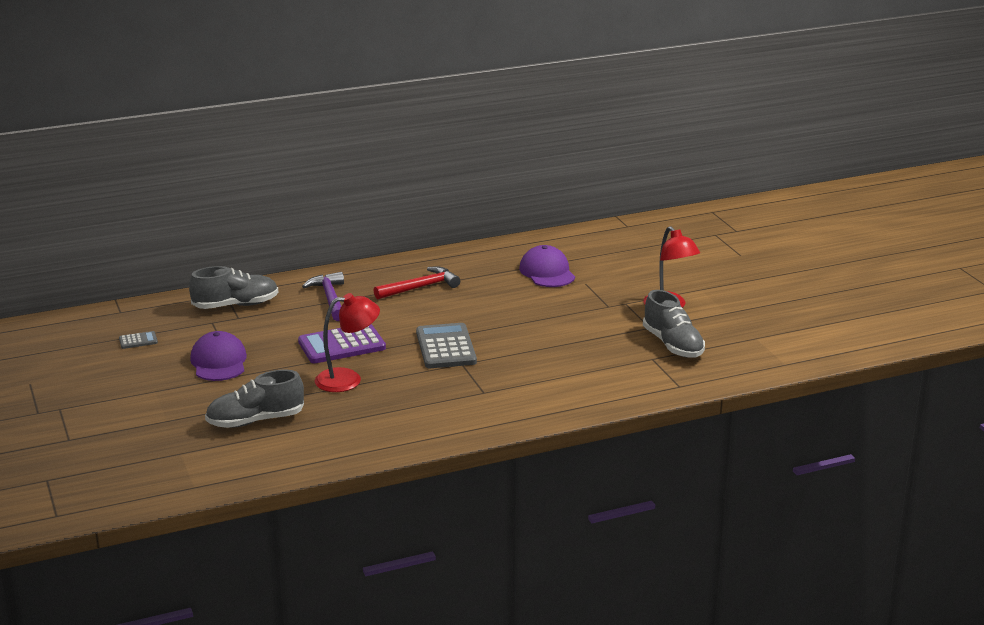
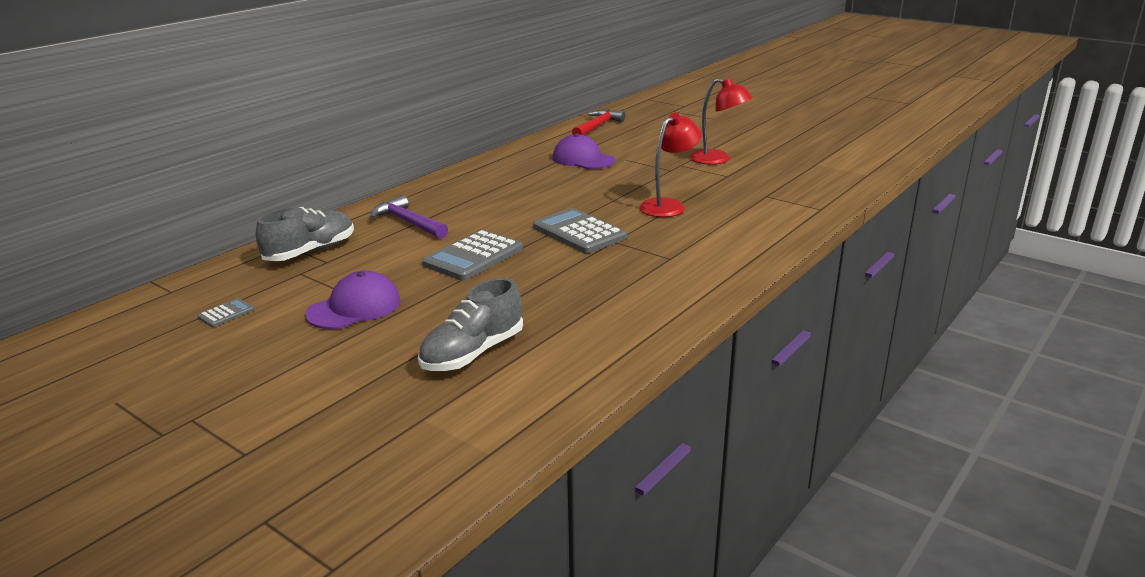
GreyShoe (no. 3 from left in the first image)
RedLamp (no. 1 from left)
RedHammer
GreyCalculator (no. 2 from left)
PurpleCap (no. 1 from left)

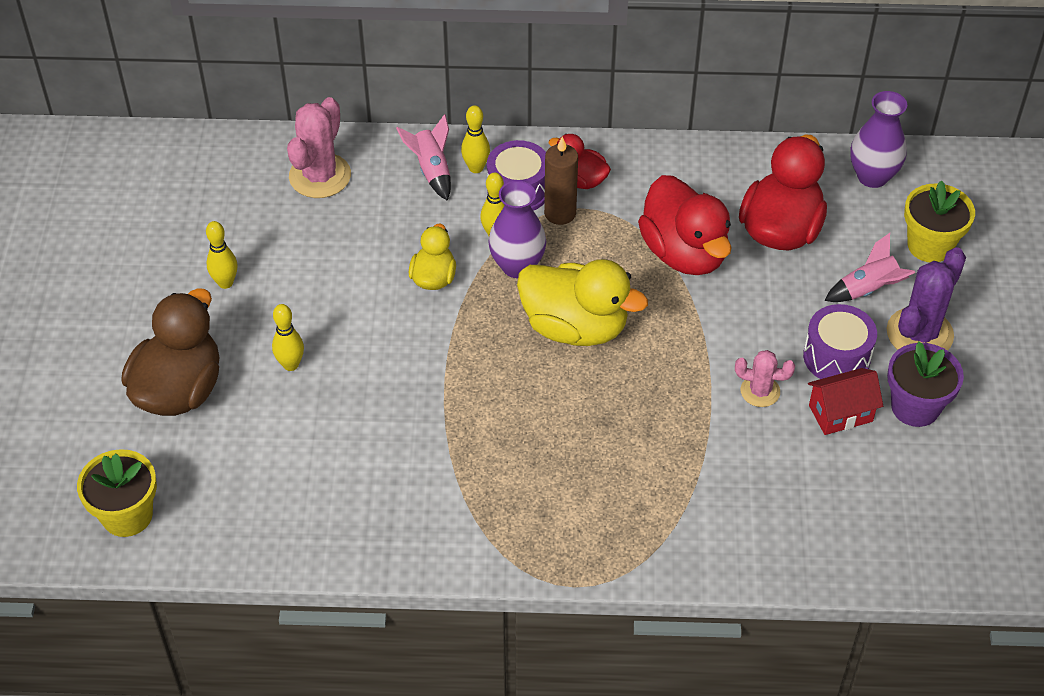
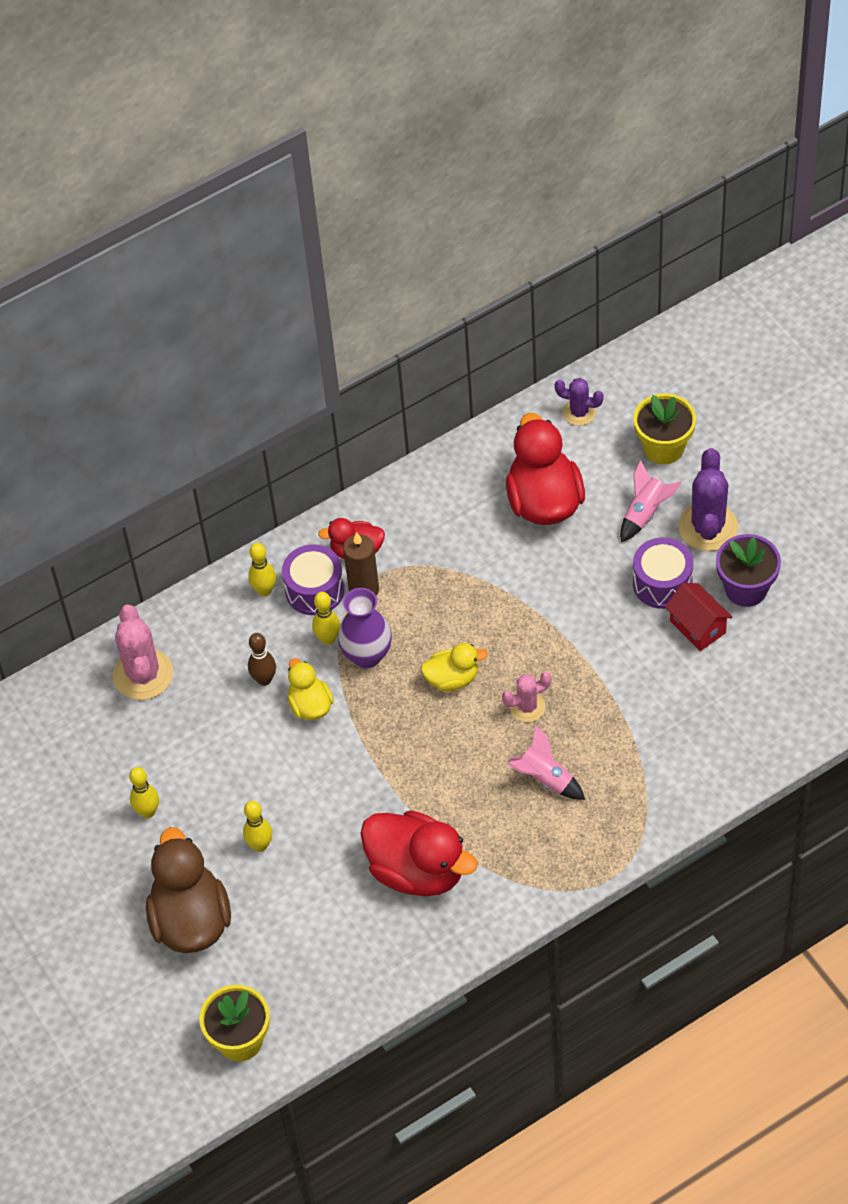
BrownBowlingPin
PinkRocket (no. 1 from left)
RedDuck (no. 2 from left)
PinkCactus (no. 2 from left)
PurpleCactus (no. 1 from left)
RedHouse
YellowDuck (no. 2 from left)

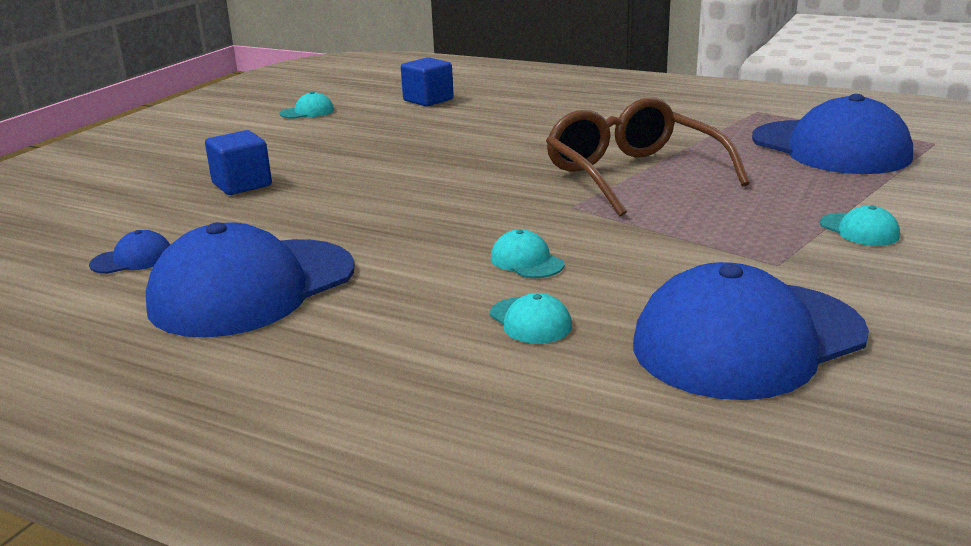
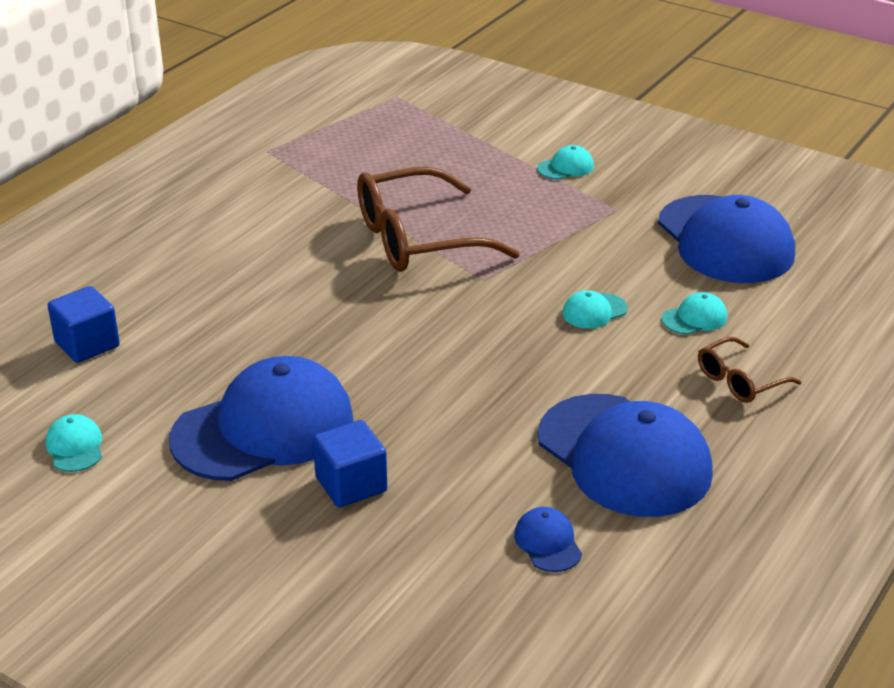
BrownGlasses (no. 2 from left)
BlueCap (no. 1 from left)

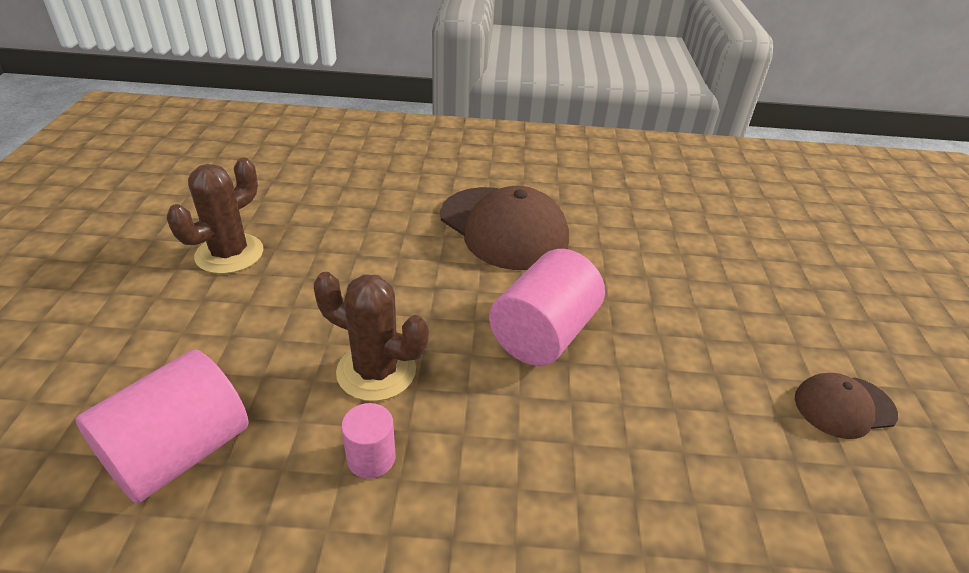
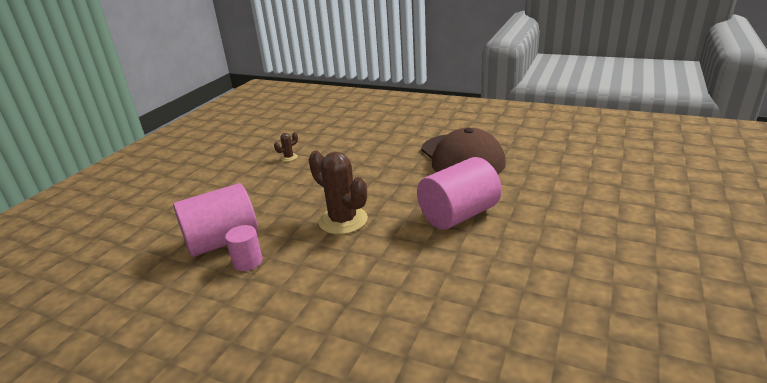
BrownCap (no. 2 from left in the first image)
PinkCylinder (no. 2 from left)
BrownCactus (no. 1 from left)

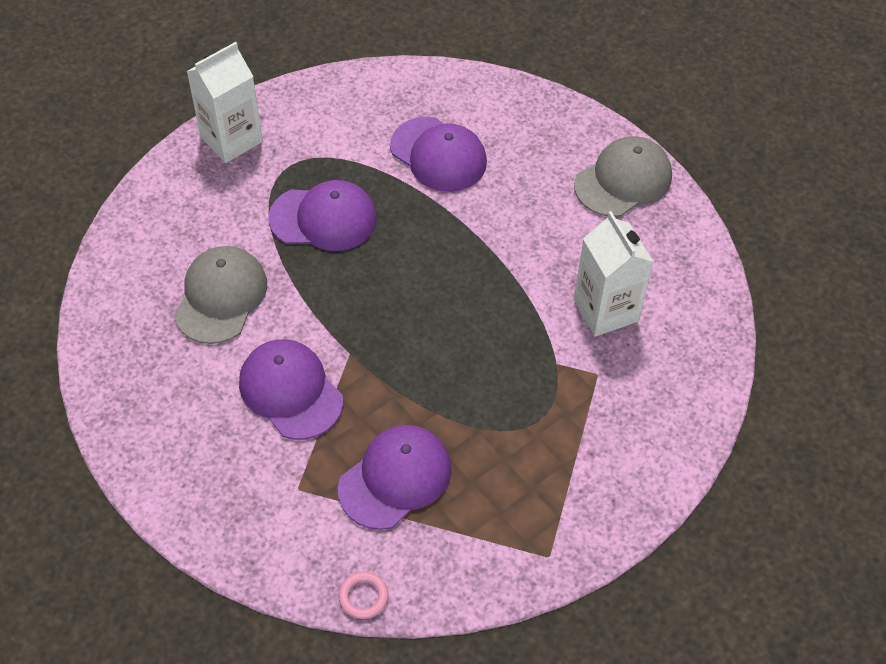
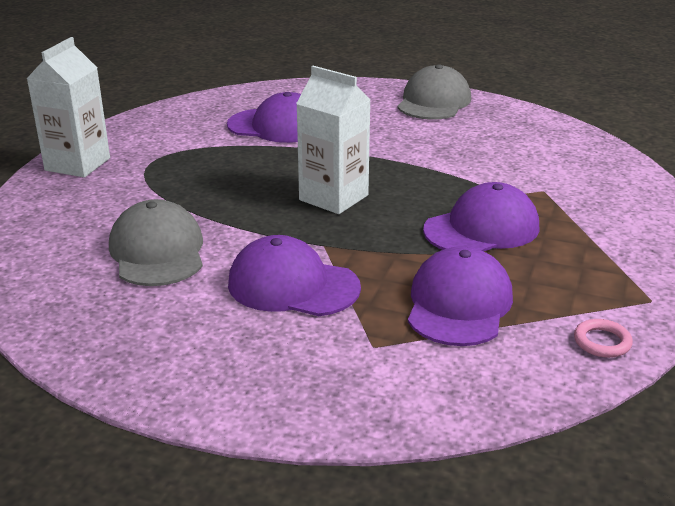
PurpleCap (no. 4 from left)
PinkRing
WhiteCarton (no. 2 from left)

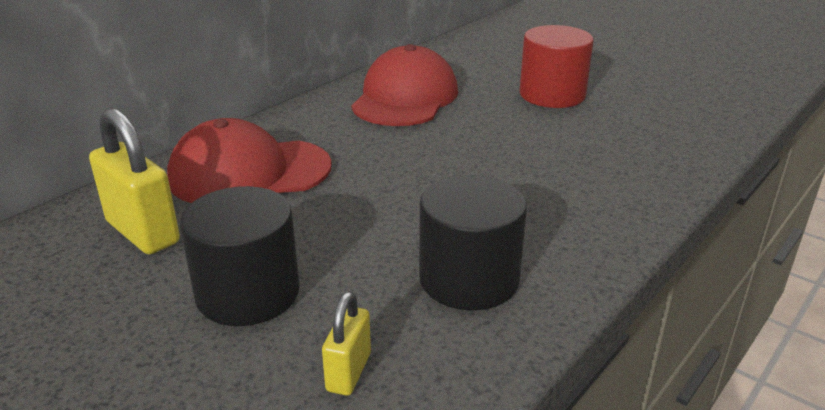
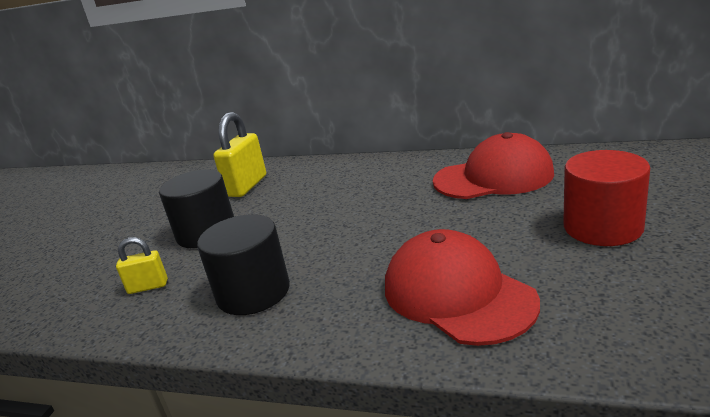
RedCap (no. 1 from left)

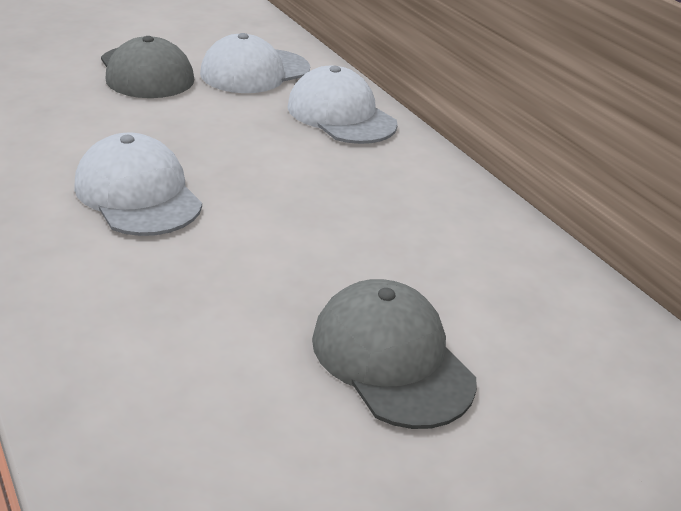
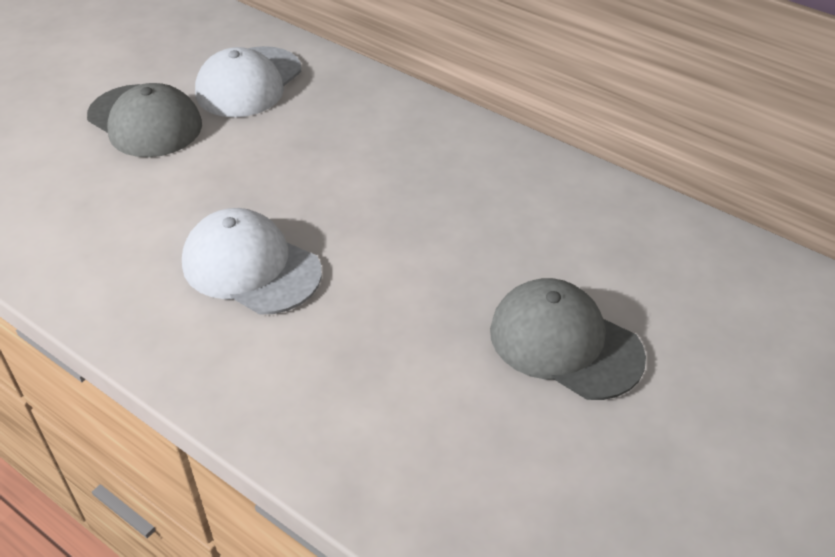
WhiteCap (no. 3 from left in the first image)

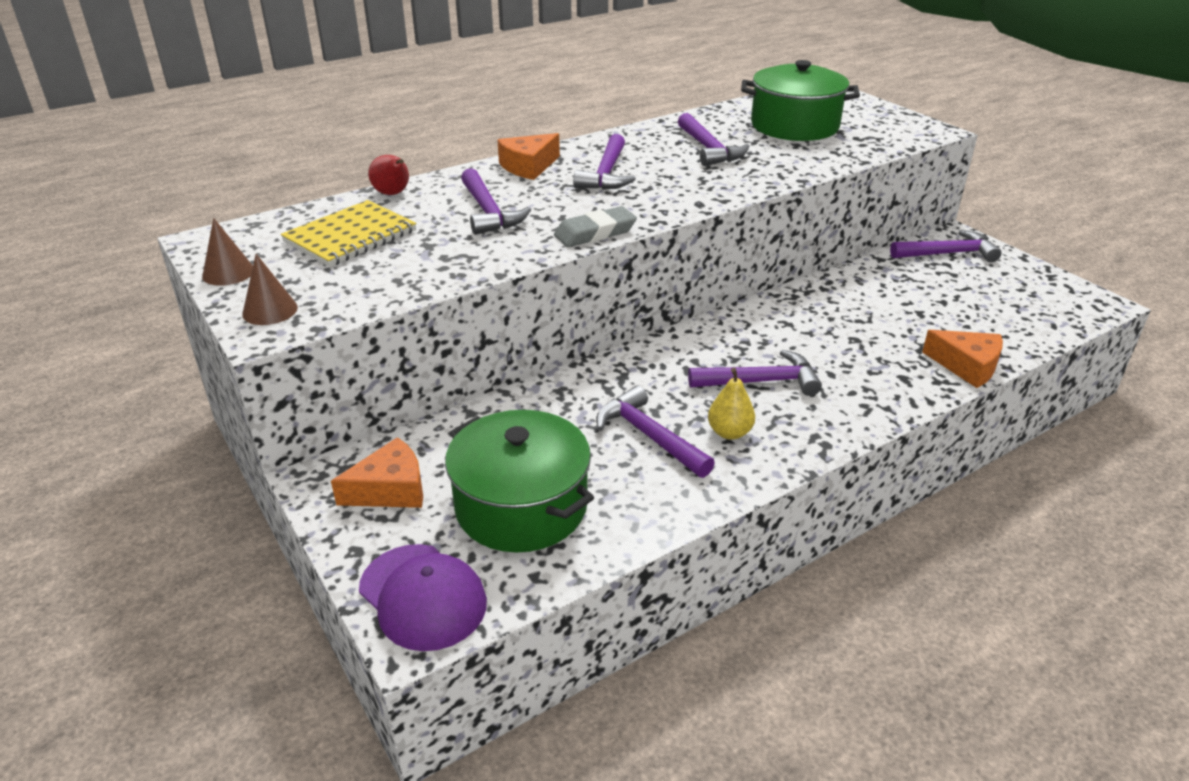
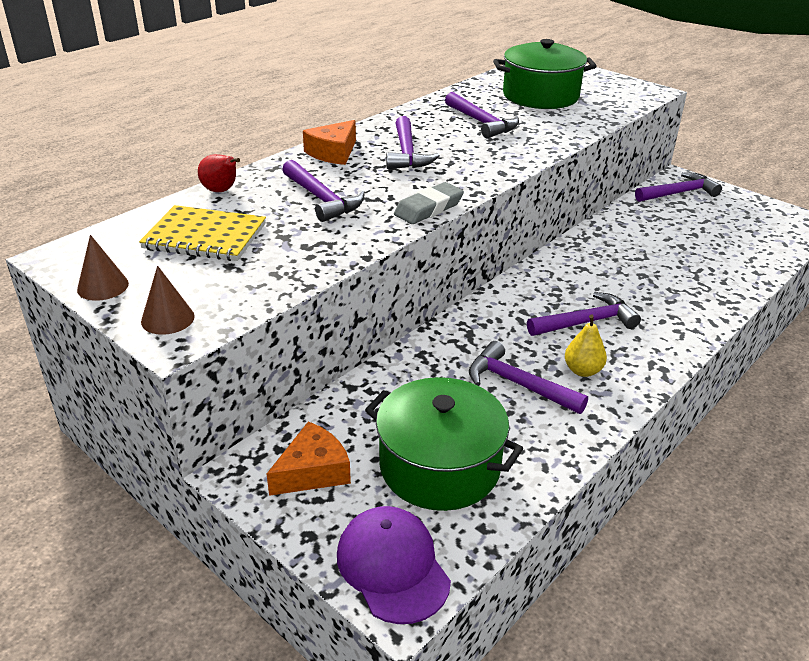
OrangeCheese (no. 3 from left in the first image)
YellowNotebook
PurpleCap

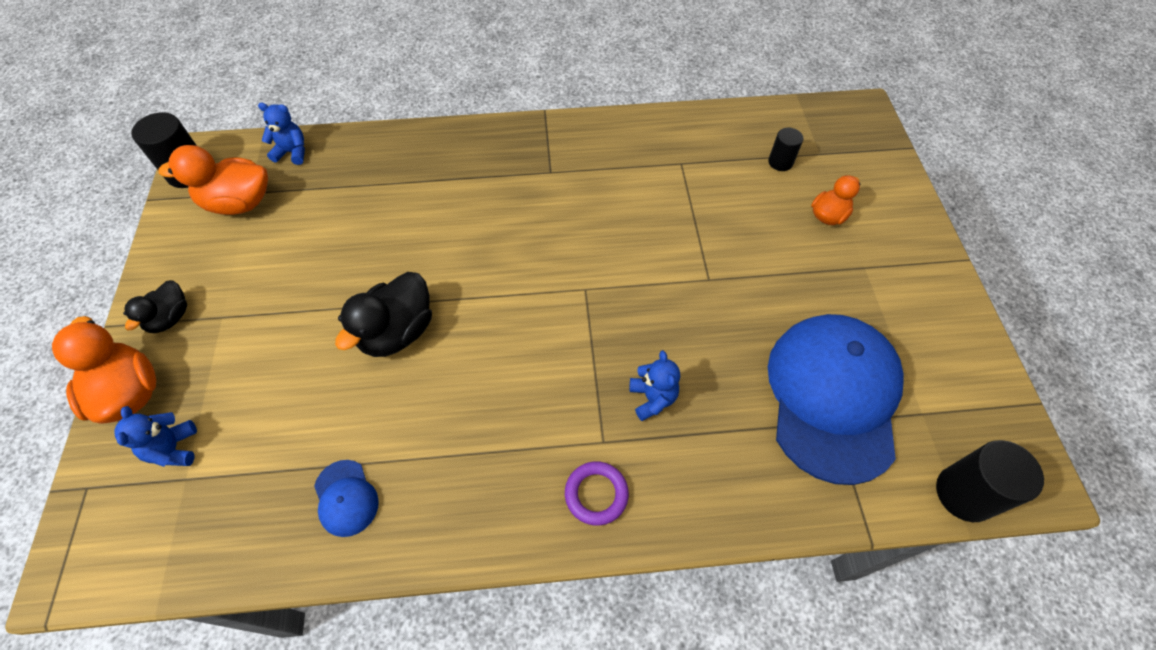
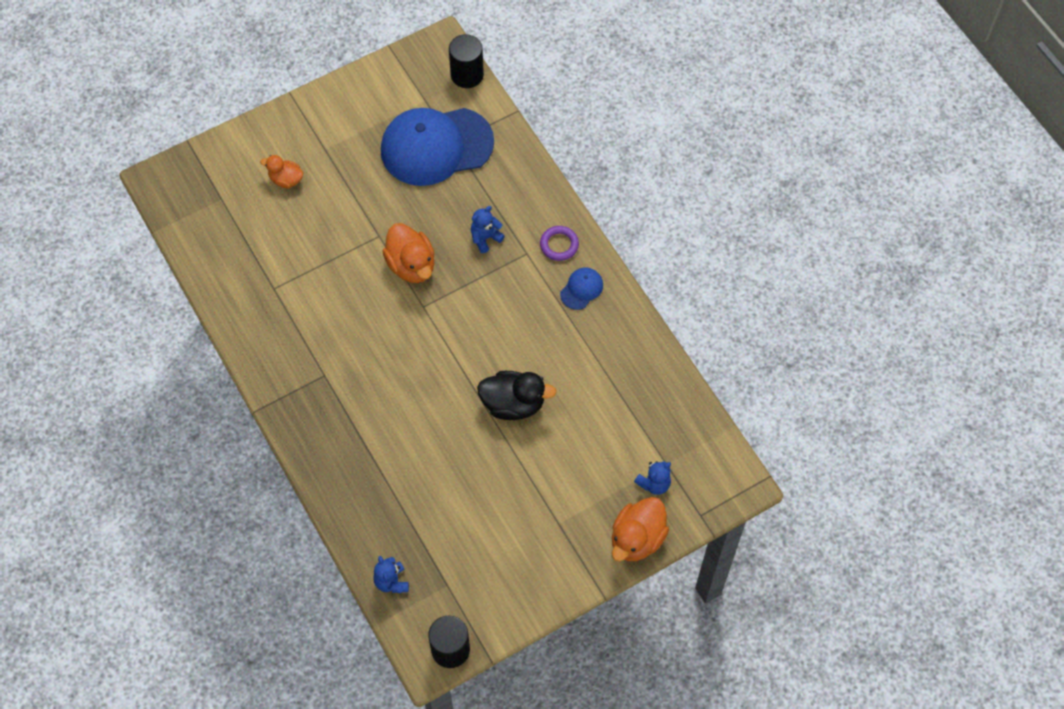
BlackDuck (no. 1 from left in the first image)
BlackCylinder (no. 2 from left in the first image)
OrangeDuck (no. 2 from left)
BlueCap (no. 2 from left)

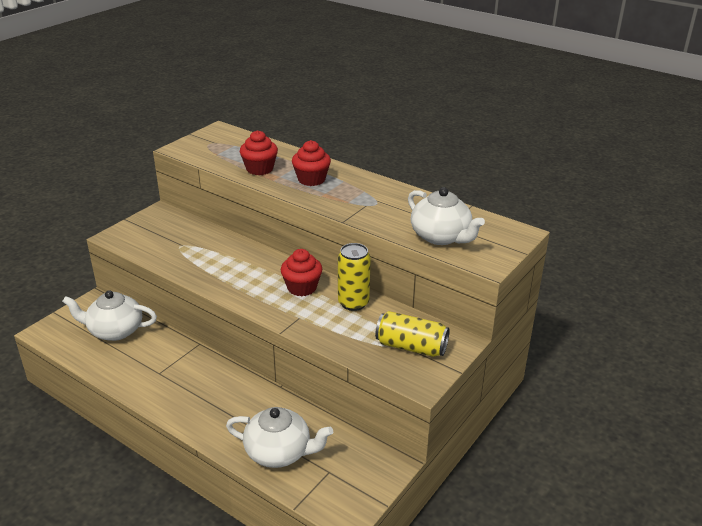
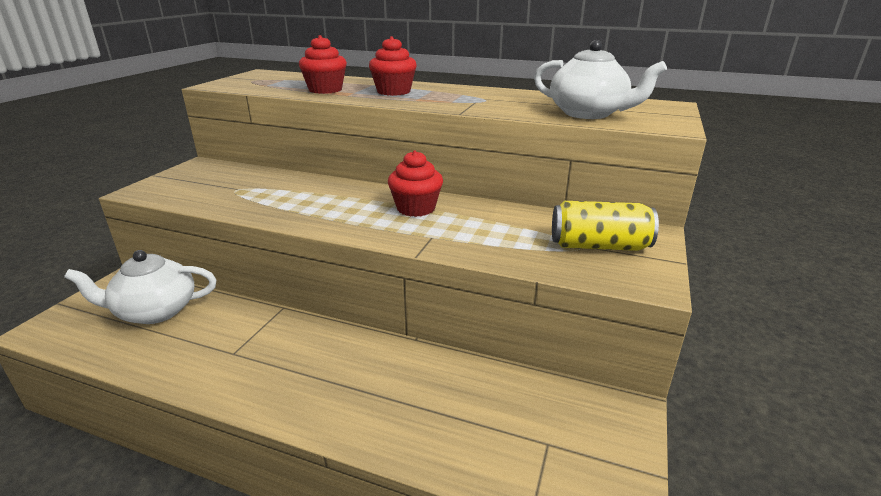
WhiteTeapot (no. 2 from left in the first image)
YellowCan (no. 1 from left in the first image)

